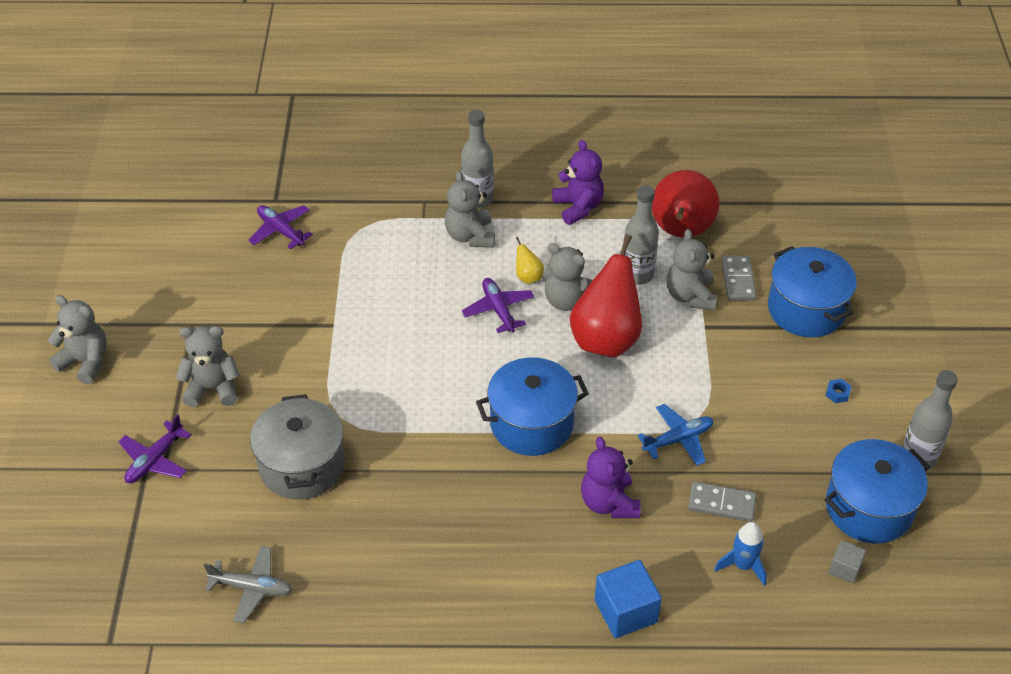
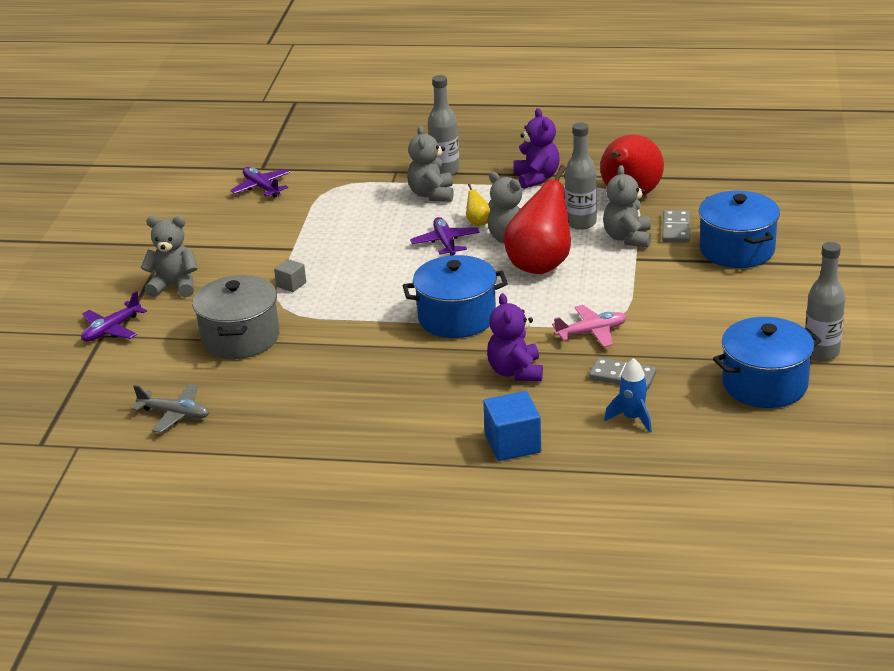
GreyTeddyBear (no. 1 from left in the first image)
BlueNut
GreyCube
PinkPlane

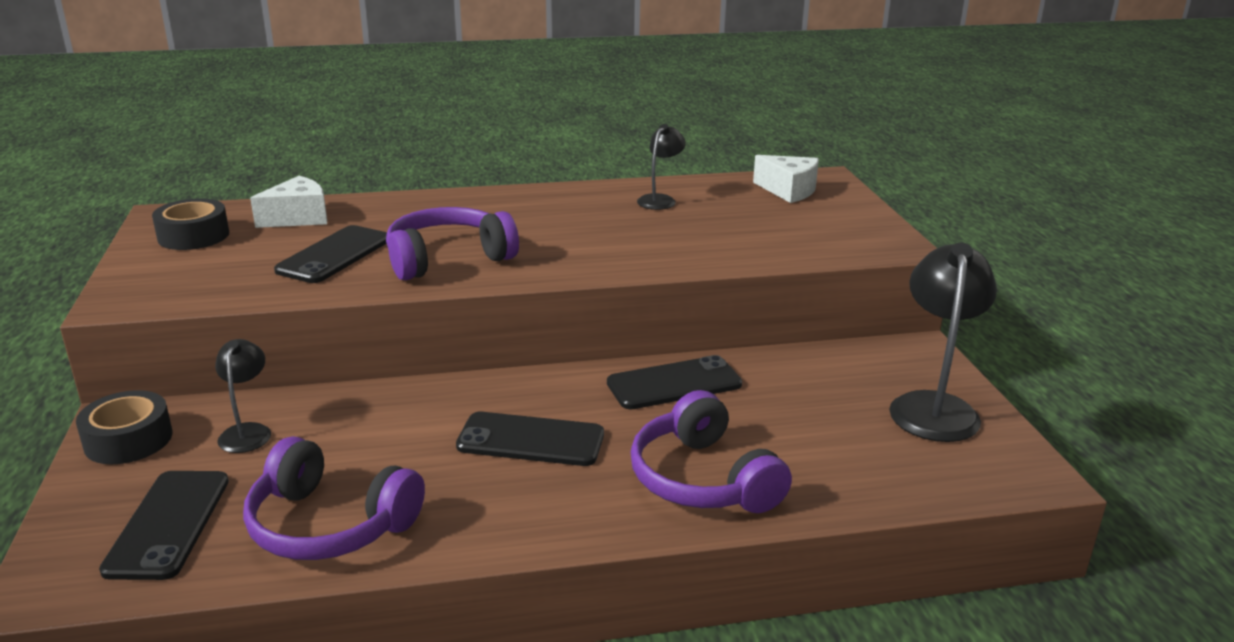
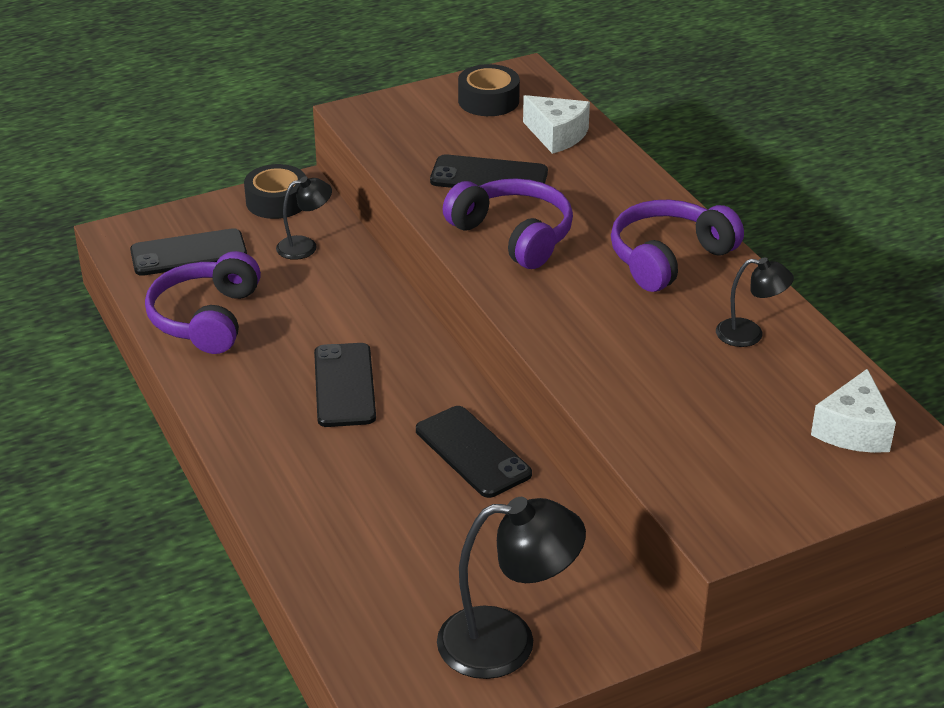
PurpleHeadphones (no. 3 from left)

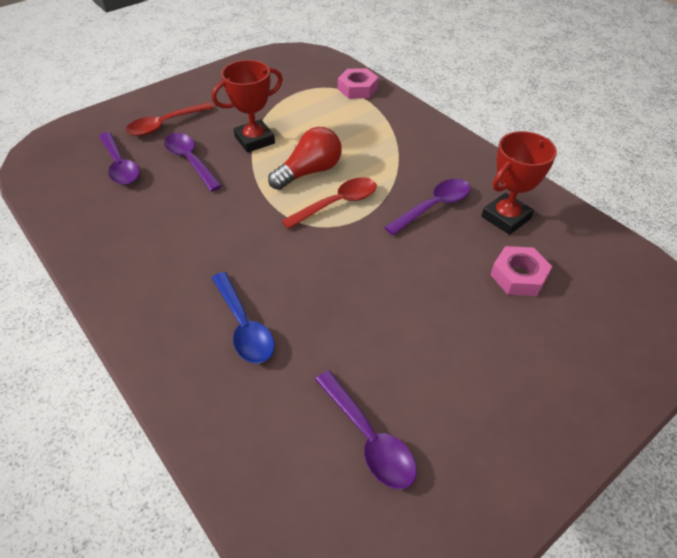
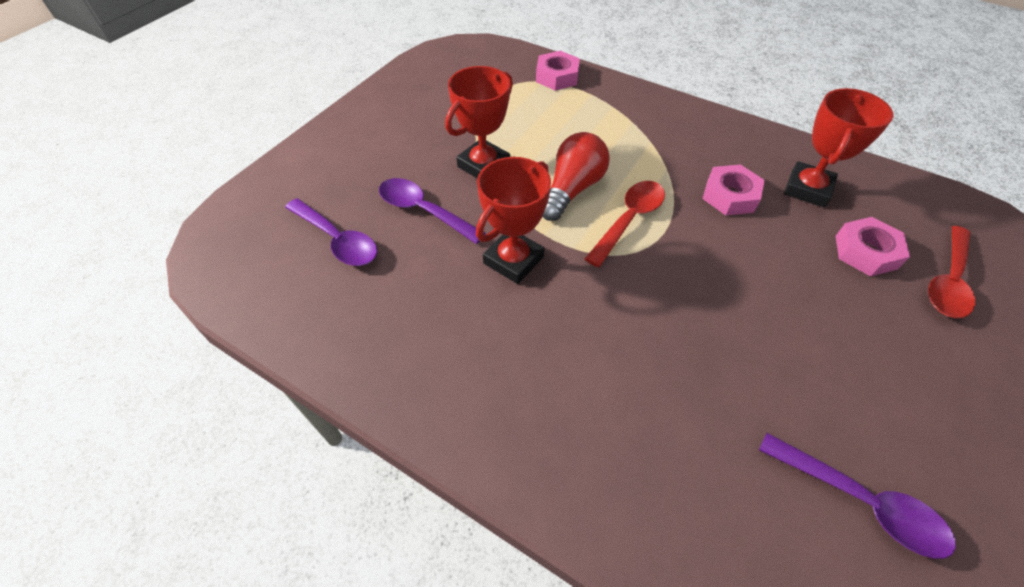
BlueSpoon
RedTrophy (no. 2 from left)
RedSpoon (no. 2 from left)
PinkNut (no. 2 from left)

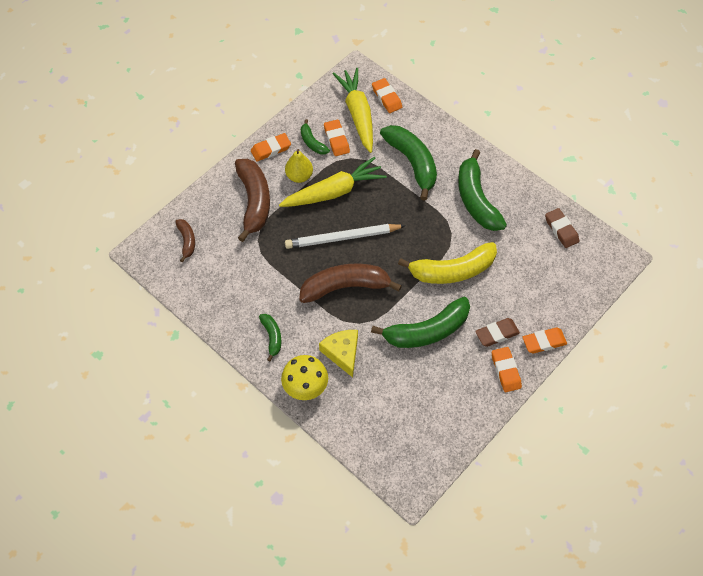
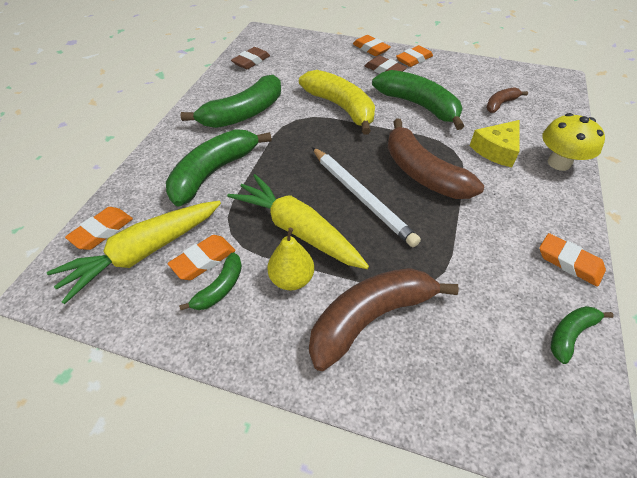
BrownBanana (no. 3 from left)
OrangeEraser (no. 5 from left)
GreenBanana (no. 5 from left)

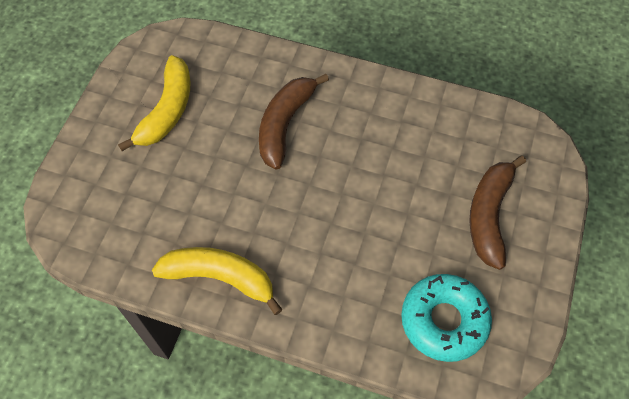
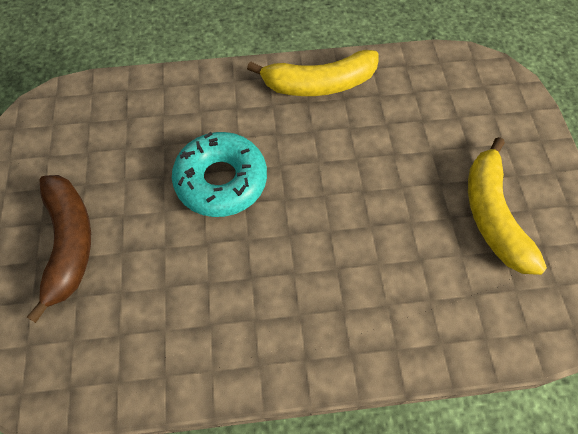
BrownBanana (no. 1 from left in the first image)
TurquoiseDonut

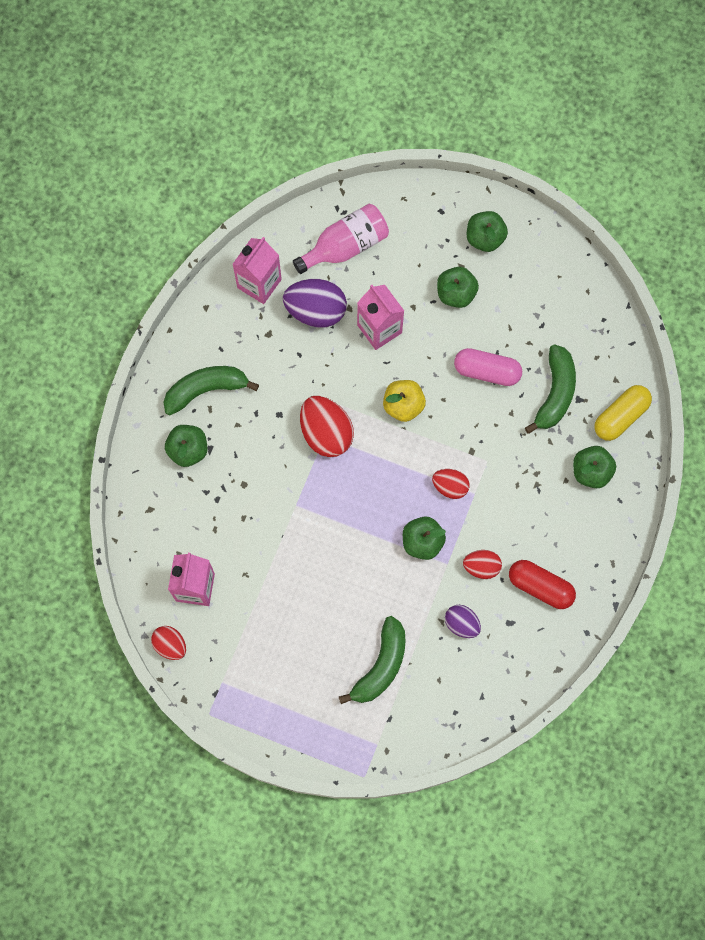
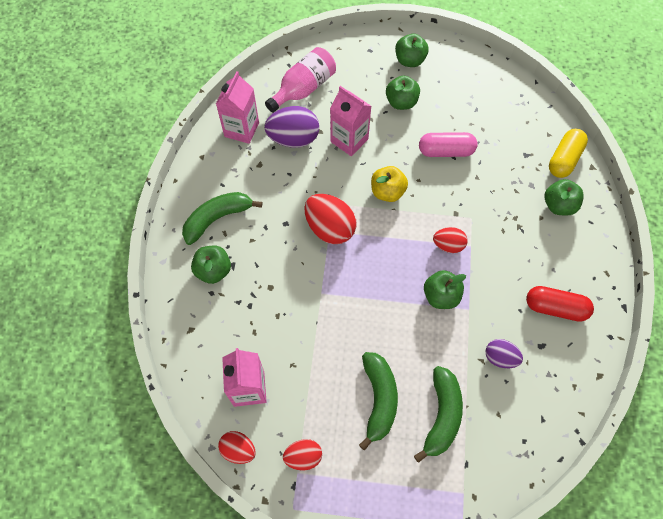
RedEgg (no. 2 from left)
GreenBanana (no. 2 from left)

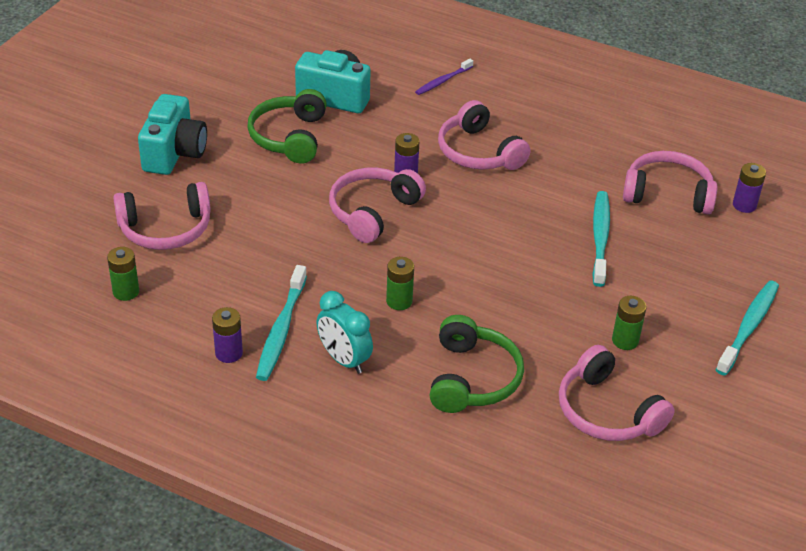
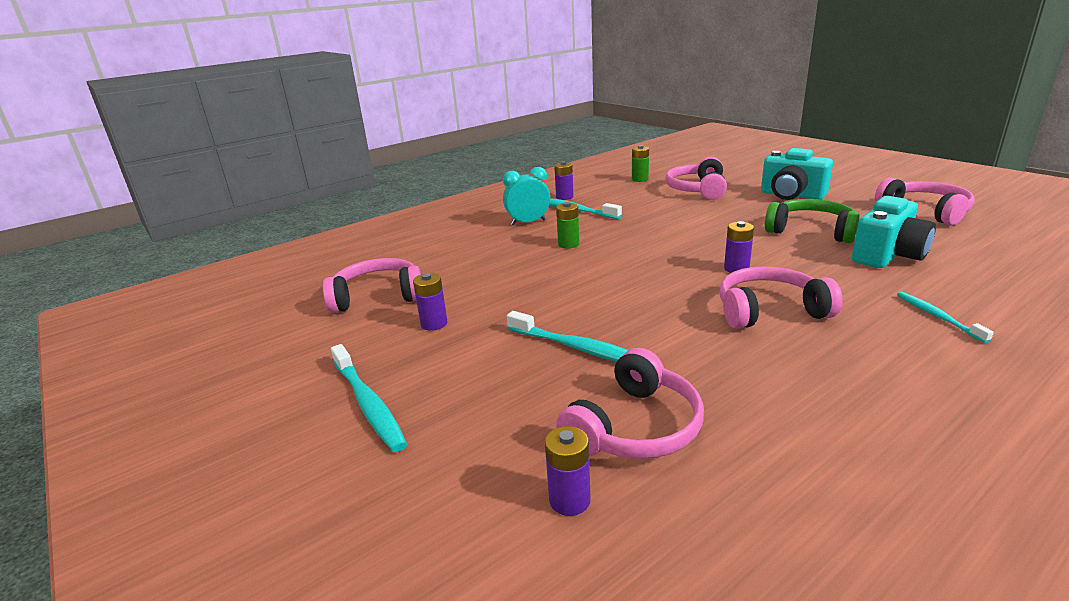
GreenHeadphones (no. 2 from left in the first image)
PinkHeadphones (no. 5 from left)
TurquoiseToothbrush (no. 4 from left)
PurpleBattery (no. 1 from left)

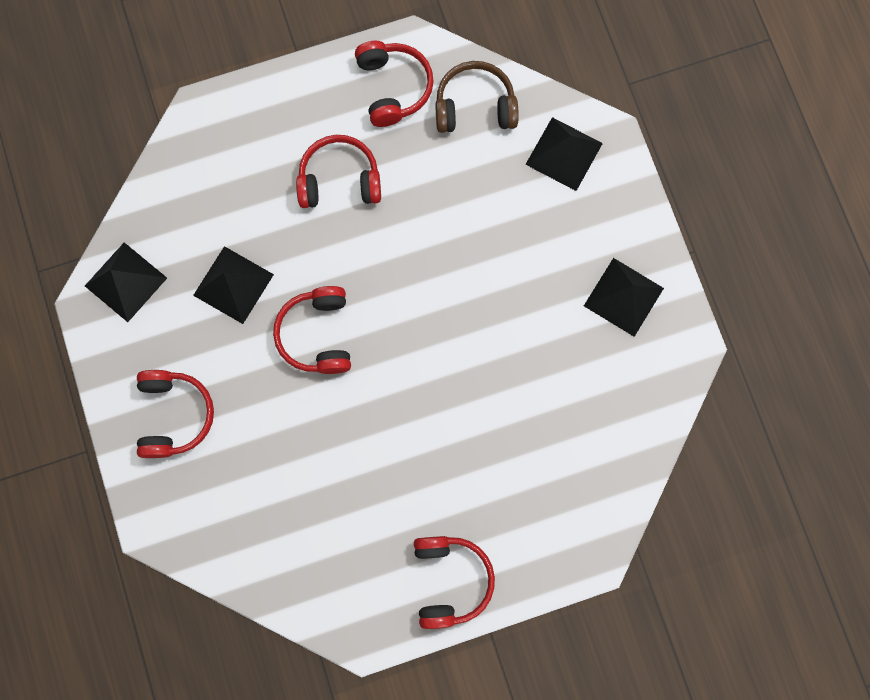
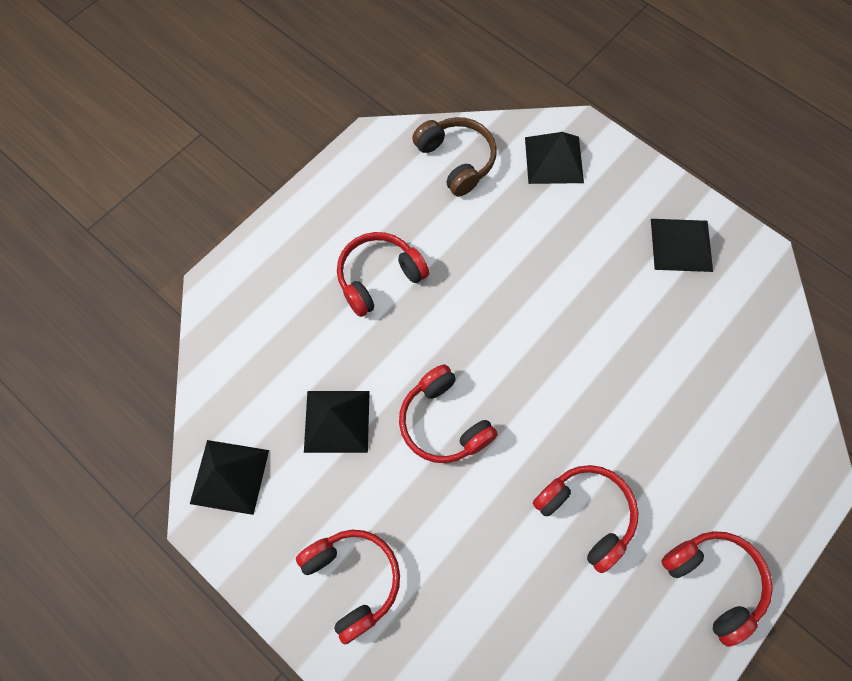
RedHeadphones (no. 4 from left)
BrownHeadphones

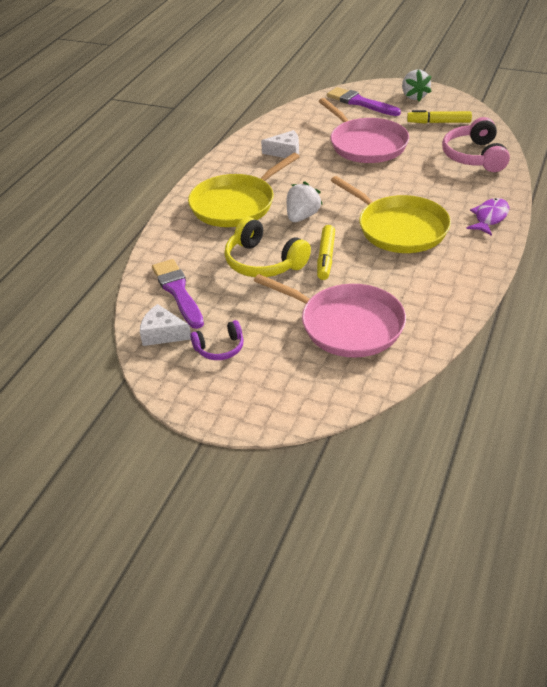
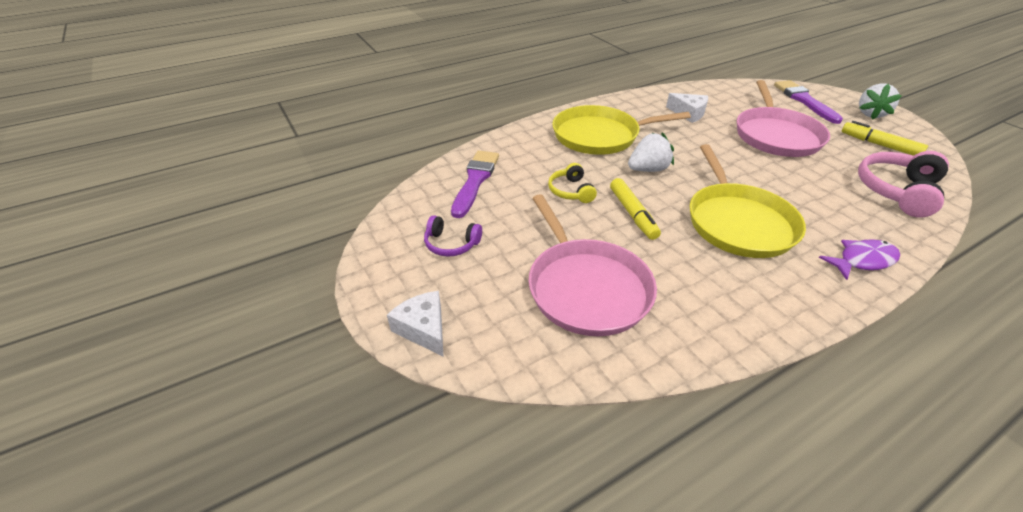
WhiteCheese (no. 1 from left)
YellowMarker (no. 1 from left)
YellowHeadphones

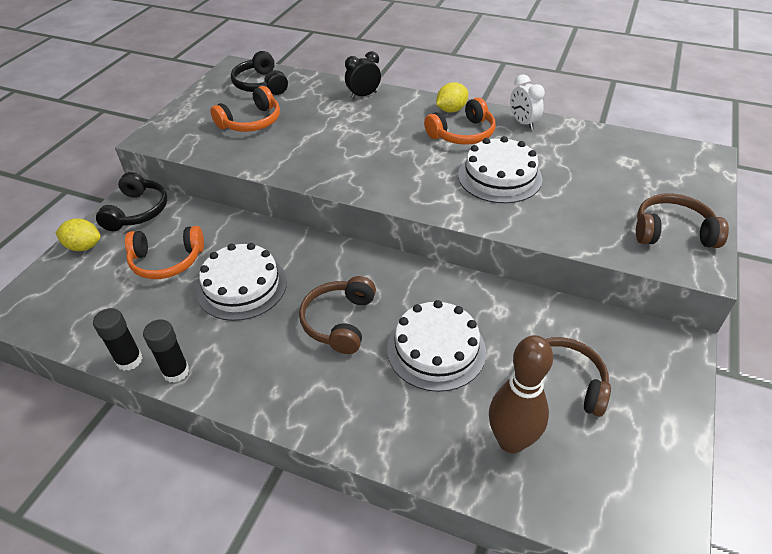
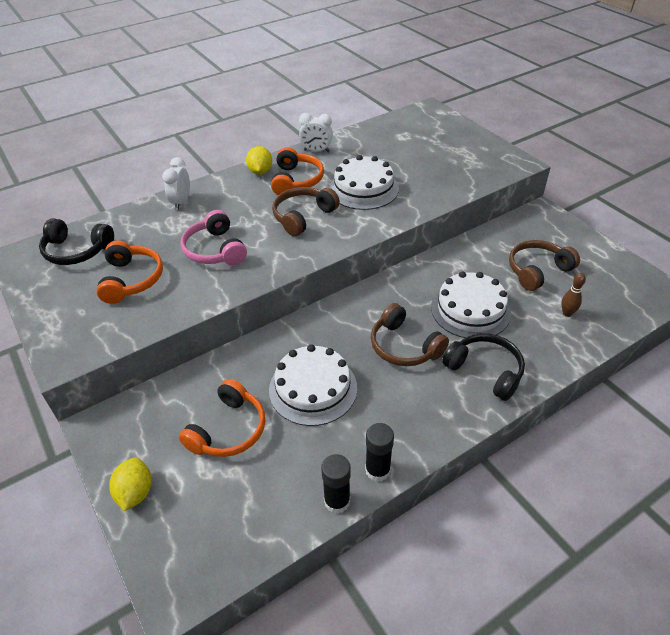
PinkHeadphones
BlackHeadphones (no. 2 from left)
BrownHeadphones (no. 1 from left)
WhiteClock (no. 1 from left)
YellowLemon (no. 1 from left)
BrownBowlingPin

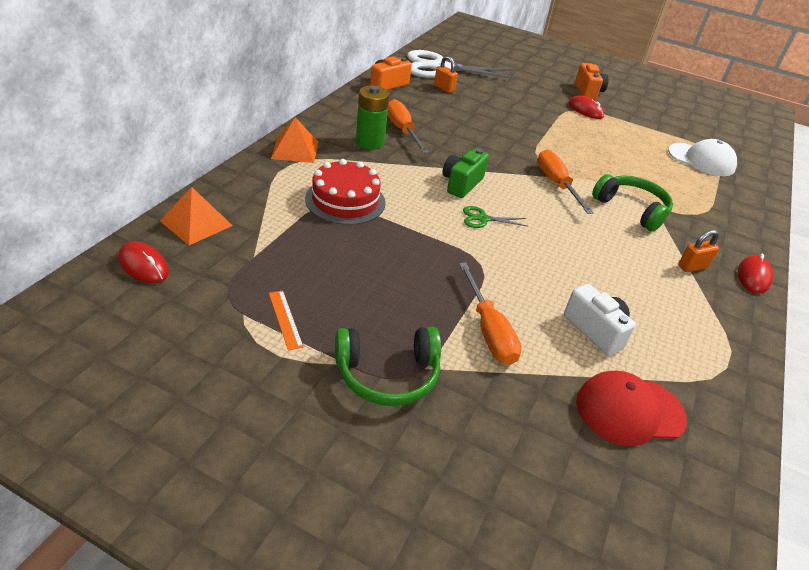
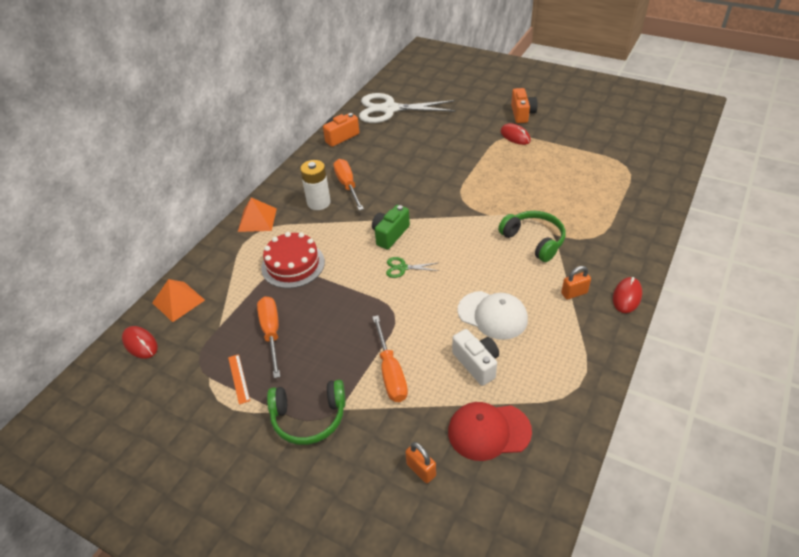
OrangePadlock (no. 1 from left)
OrangeScrewdriver (no. 1 from left)
WhiteCap
WhiteBattery

